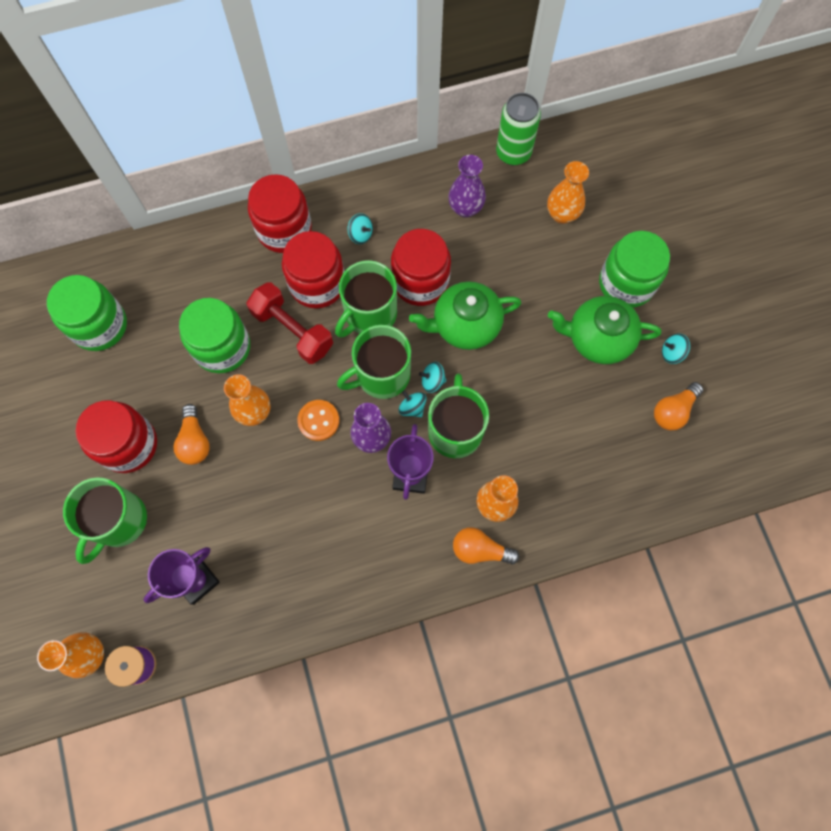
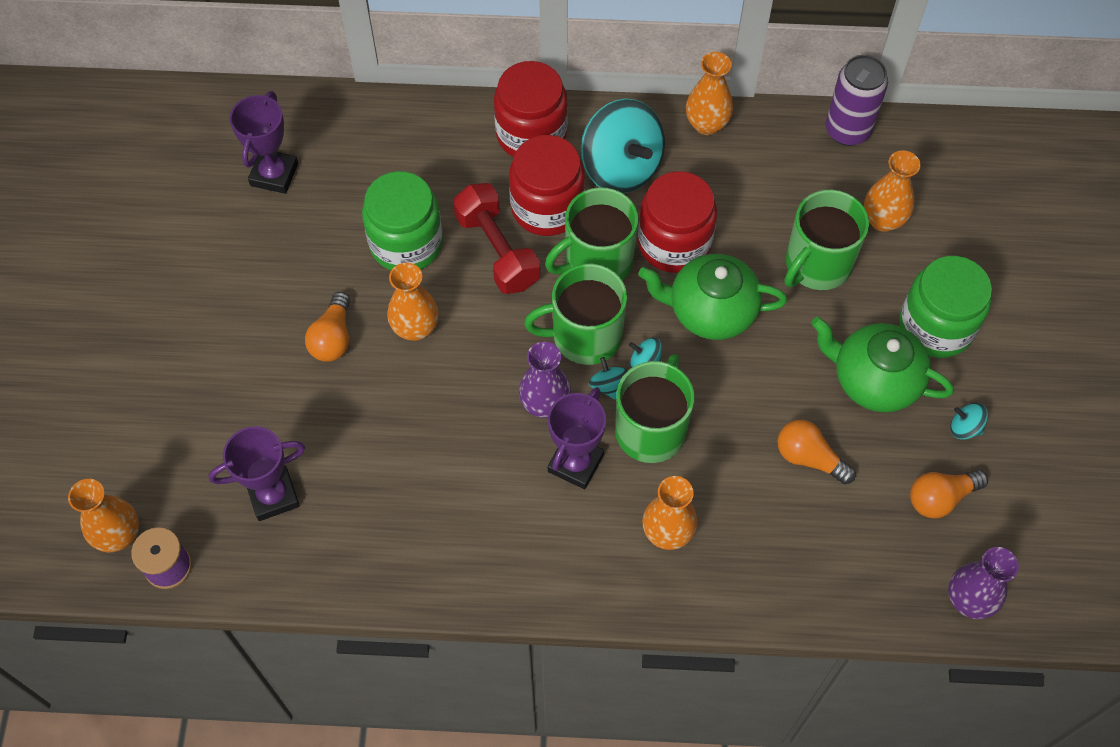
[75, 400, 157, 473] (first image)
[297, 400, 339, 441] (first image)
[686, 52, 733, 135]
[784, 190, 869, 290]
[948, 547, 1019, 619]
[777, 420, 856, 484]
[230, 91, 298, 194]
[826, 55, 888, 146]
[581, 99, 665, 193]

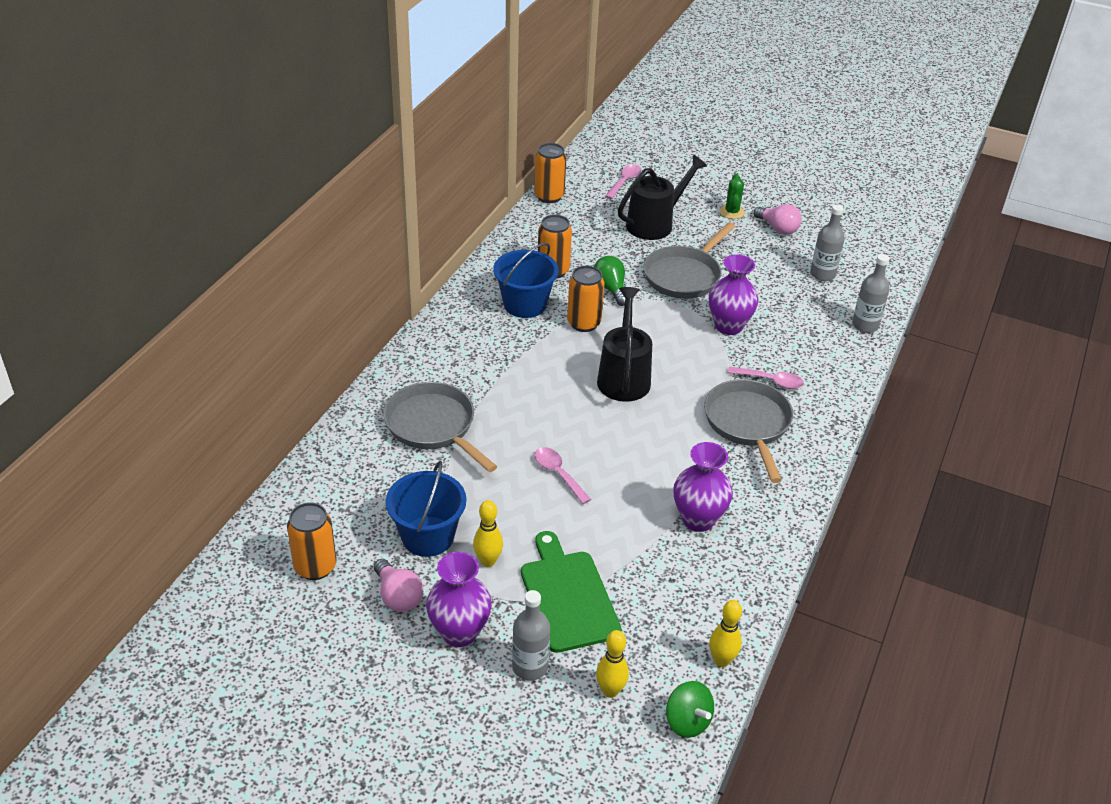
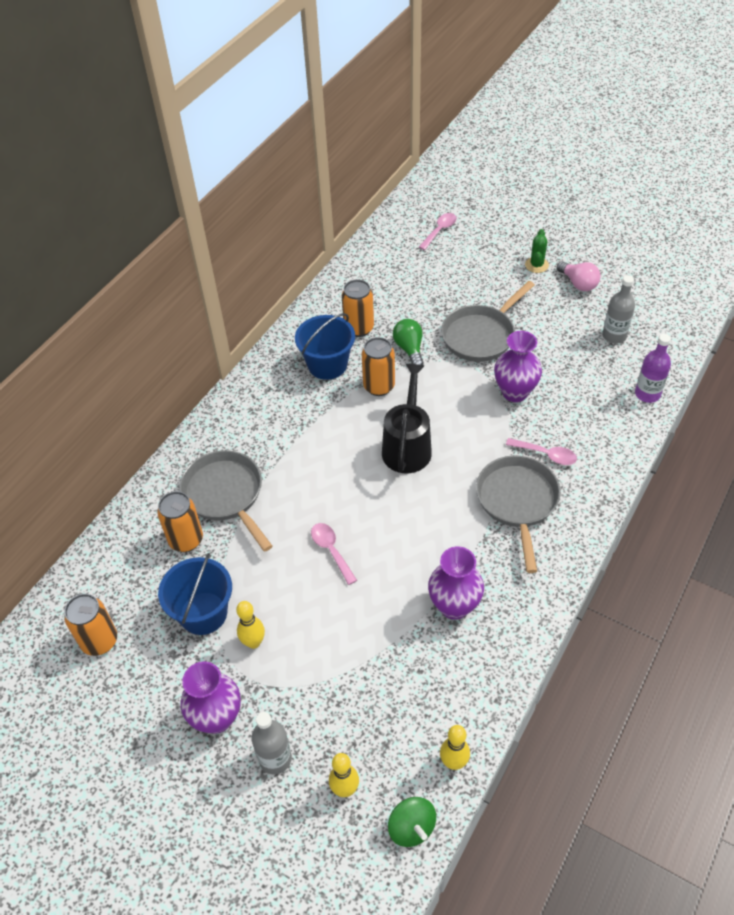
[374, 559, 423, 612] (first image)
[521, 531, 622, 653] (first image)
[618, 155, 707, 240] (first image)
[157, 491, 203, 552]
[635, 334, 671, 403]

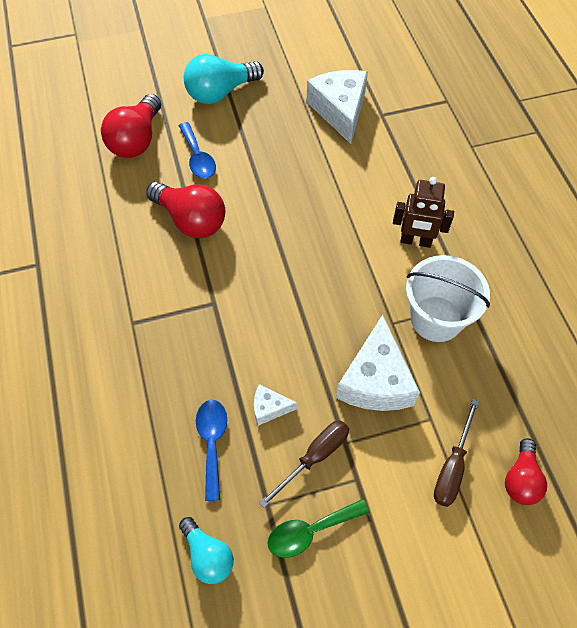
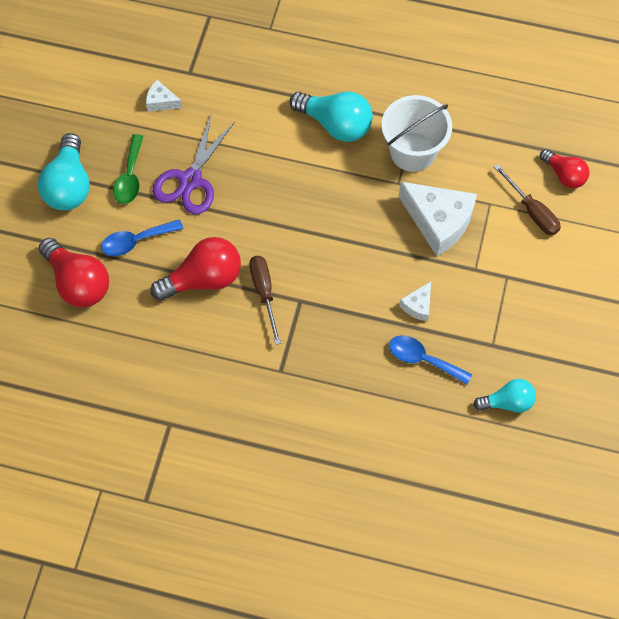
[152, 115, 235, 214]
[249, 256, 281, 345]
[113, 134, 143, 204]
[290, 92, 373, 142]
[101, 219, 183, 256]
[146, 80, 182, 112]

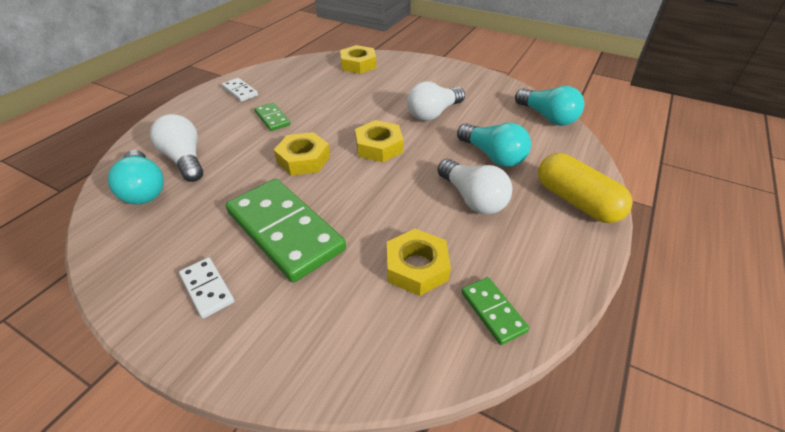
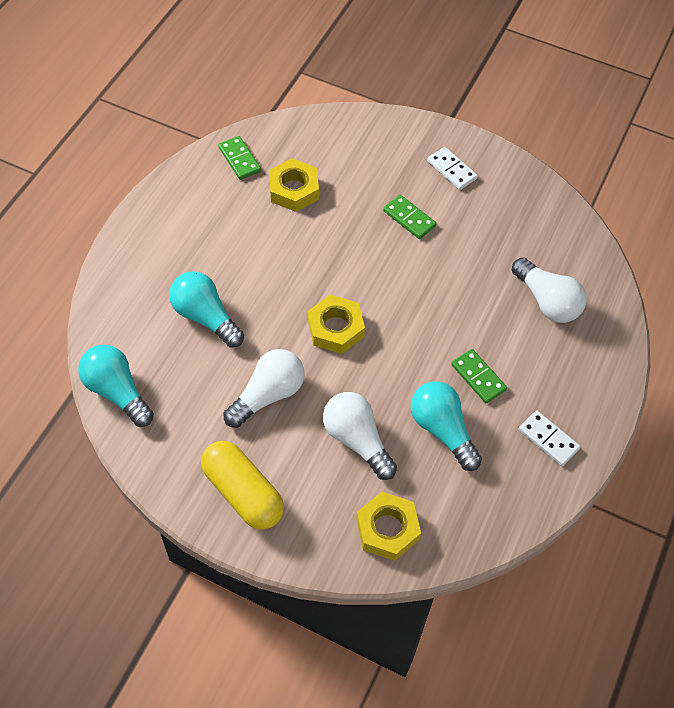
[274, 132, 330, 176] (first image)
[411, 381, 482, 471]
[323, 392, 397, 480]
[201, 441, 284, 529]
[383, 195, 436, 239]

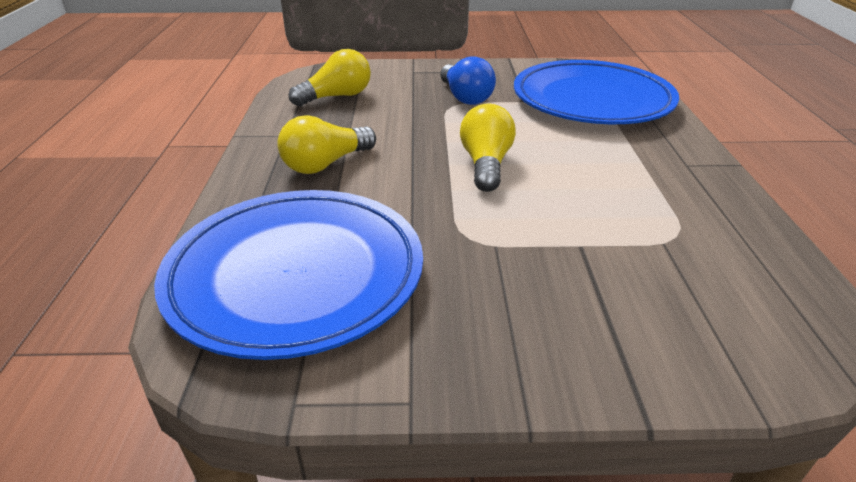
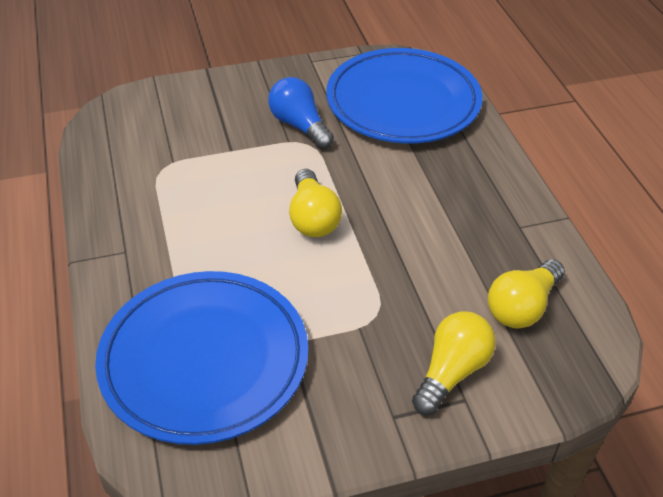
[412, 312, 496, 415]
[268, 77, 334, 149]

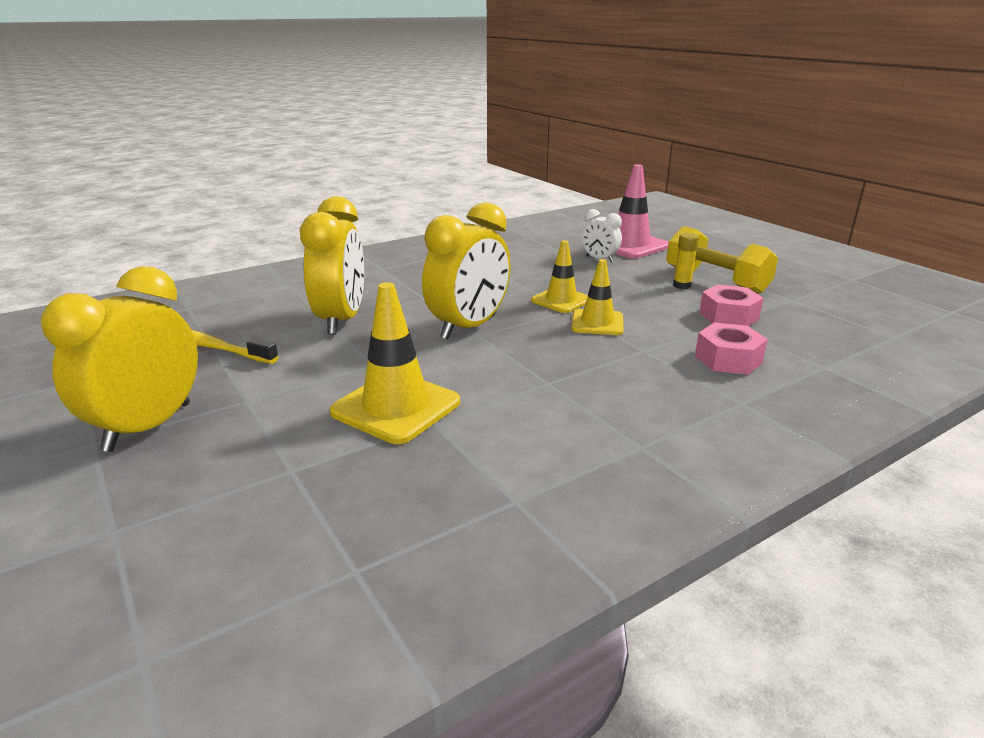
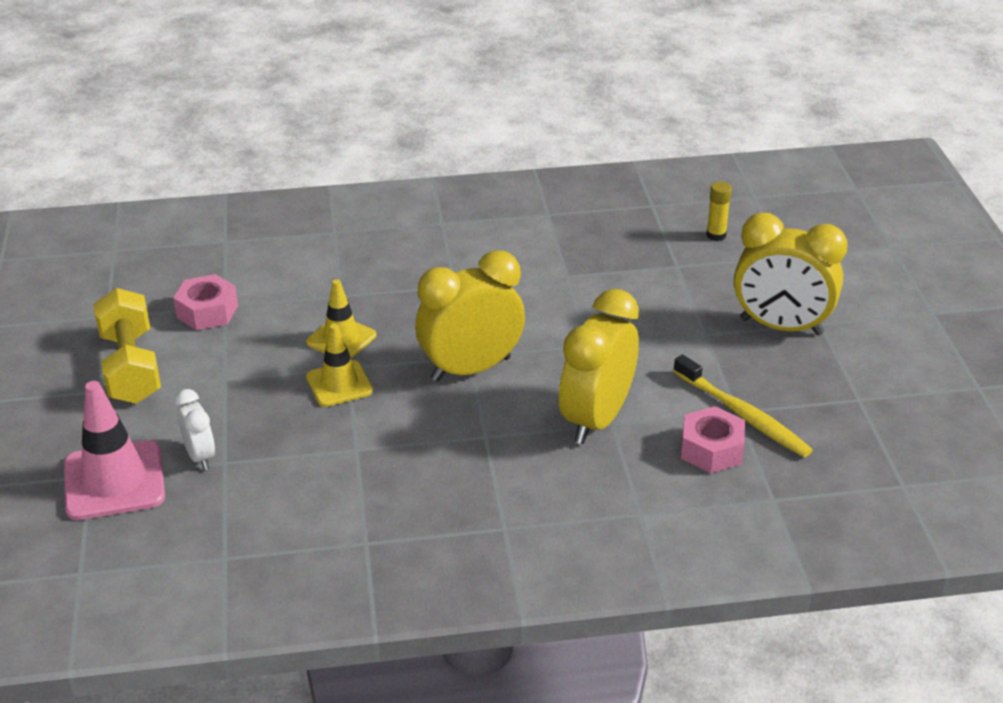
[330, 282, 460, 444] (first image)
[706, 181, 732, 241]
[681, 406, 745, 473]
[734, 213, 848, 335]

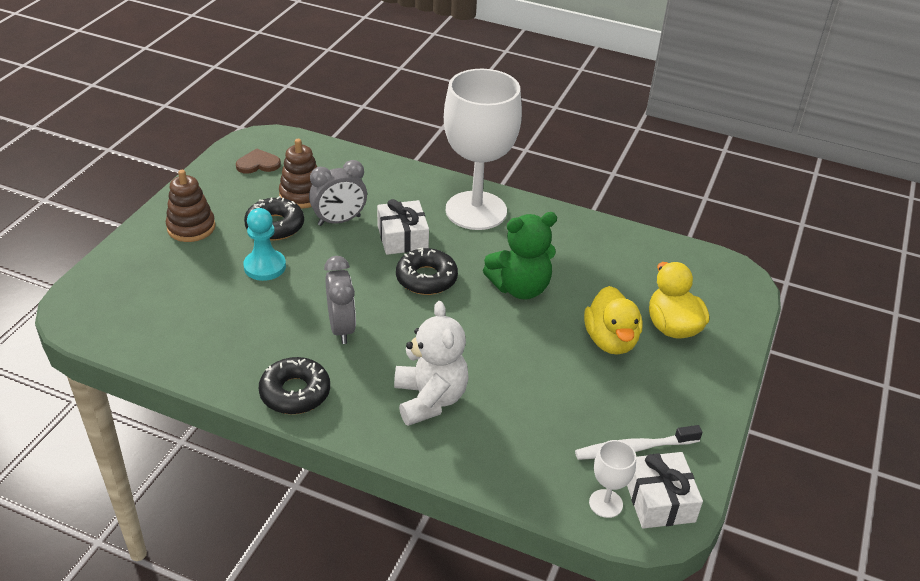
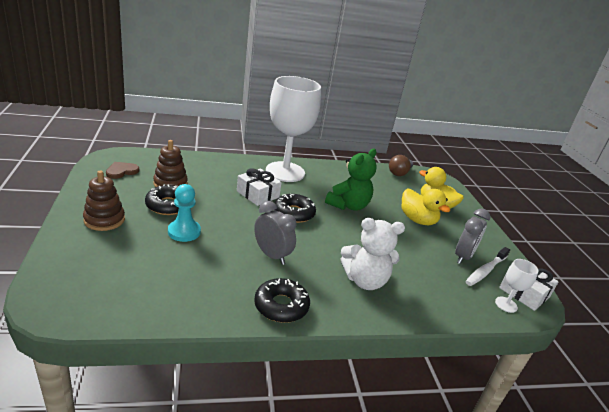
[389, 155, 413, 176]
[455, 208, 490, 264]
[341, 218, 405, 290]

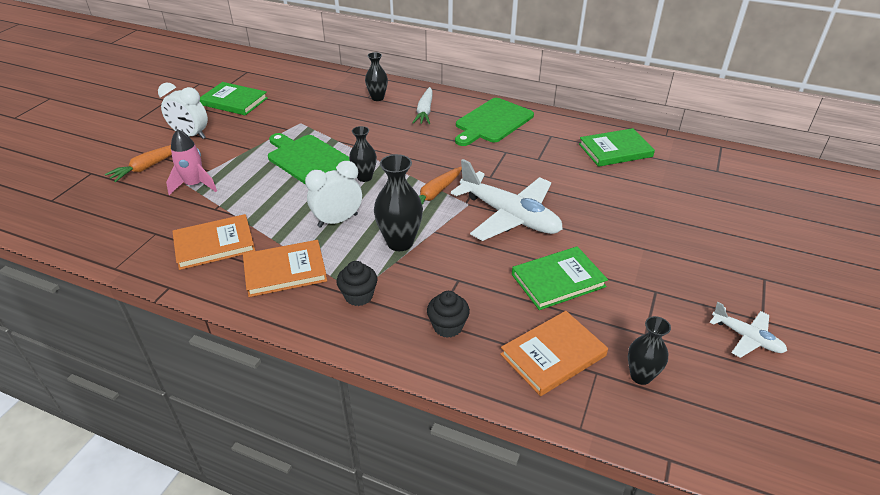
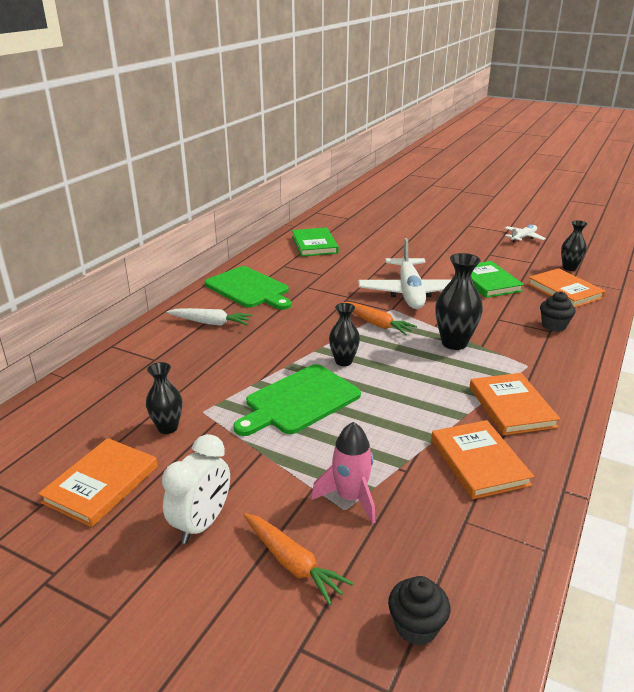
[305, 161, 362, 228] (first image)
[388, 576, 450, 645]
[146, 362, 182, 434]
[38, 438, 158, 527]
[358, 238, 451, 309]

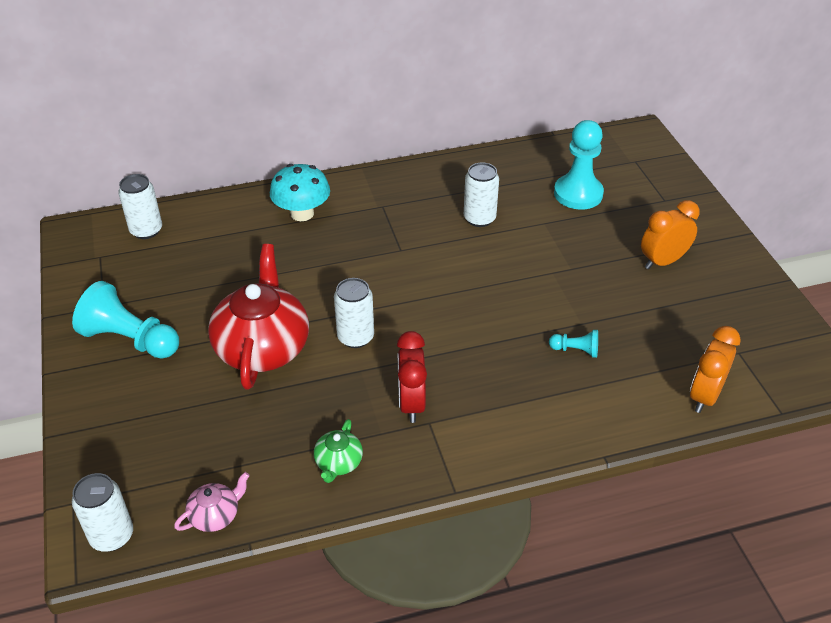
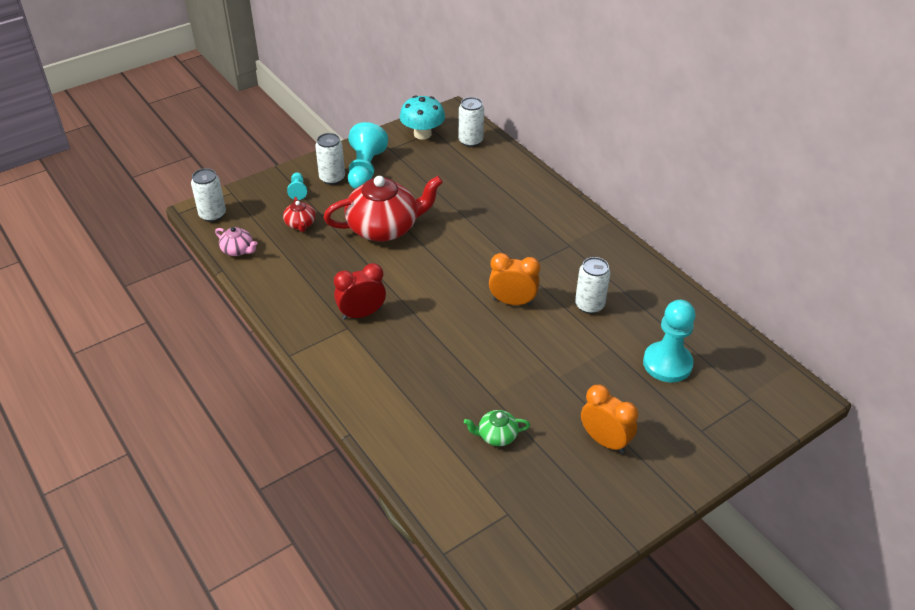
[283, 197, 316, 232]
[400, 95, 445, 140]
[464, 410, 530, 446]
[315, 133, 345, 185]
[287, 172, 307, 200]
[489, 253, 540, 305]

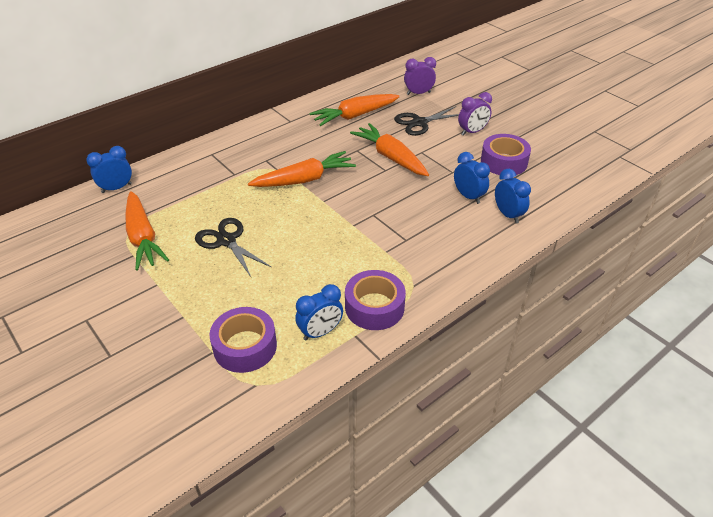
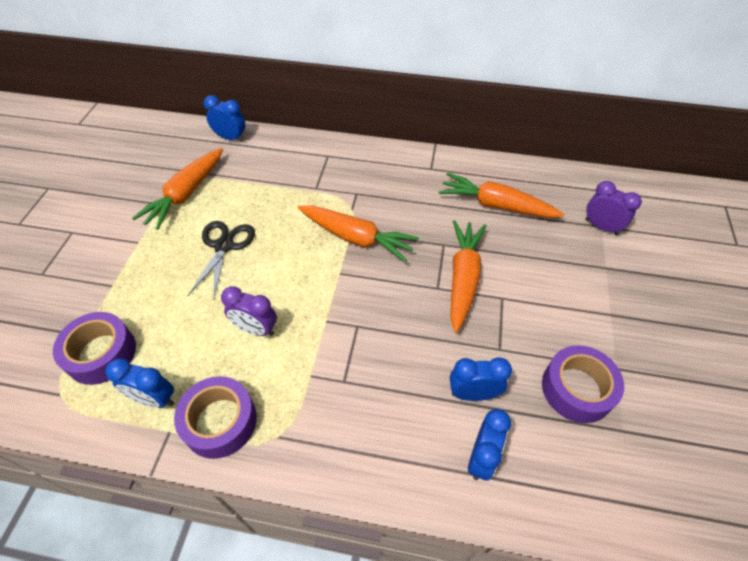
[394, 106, 459, 136] (first image)
[221, 286, 277, 336]
[450, 357, 512, 401]

